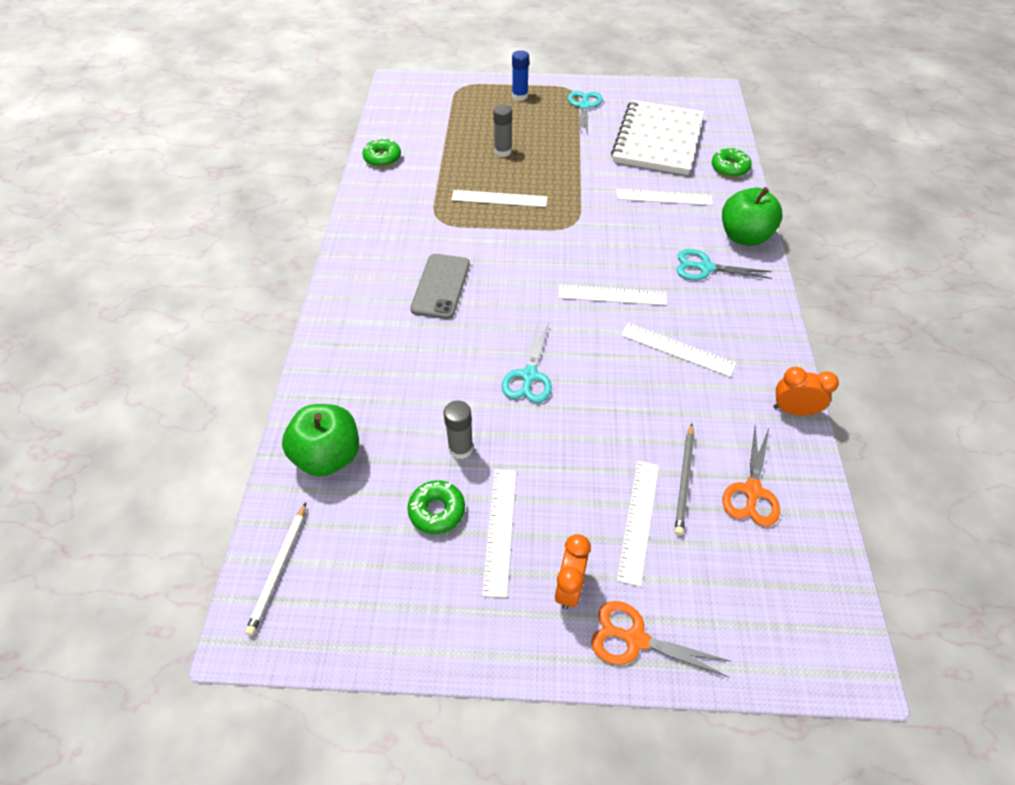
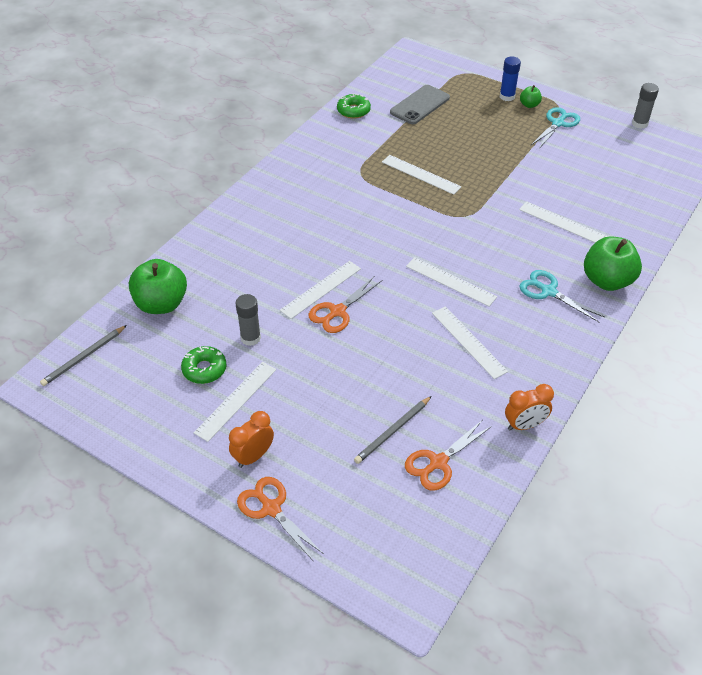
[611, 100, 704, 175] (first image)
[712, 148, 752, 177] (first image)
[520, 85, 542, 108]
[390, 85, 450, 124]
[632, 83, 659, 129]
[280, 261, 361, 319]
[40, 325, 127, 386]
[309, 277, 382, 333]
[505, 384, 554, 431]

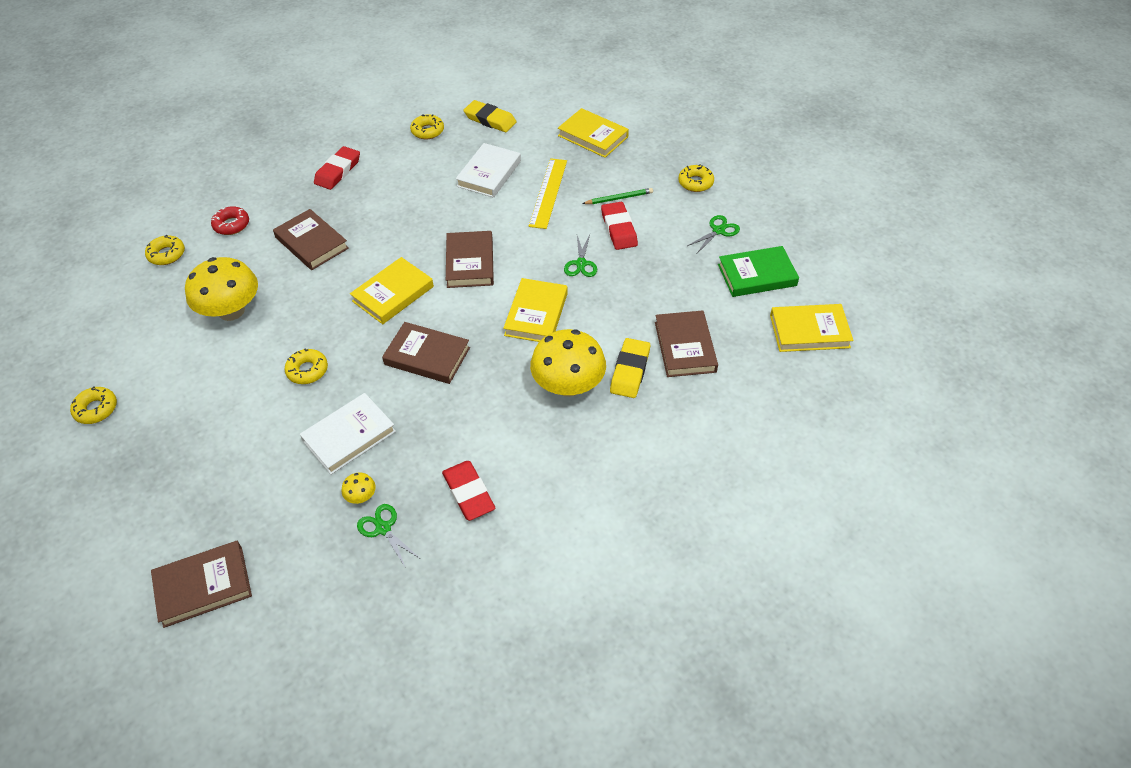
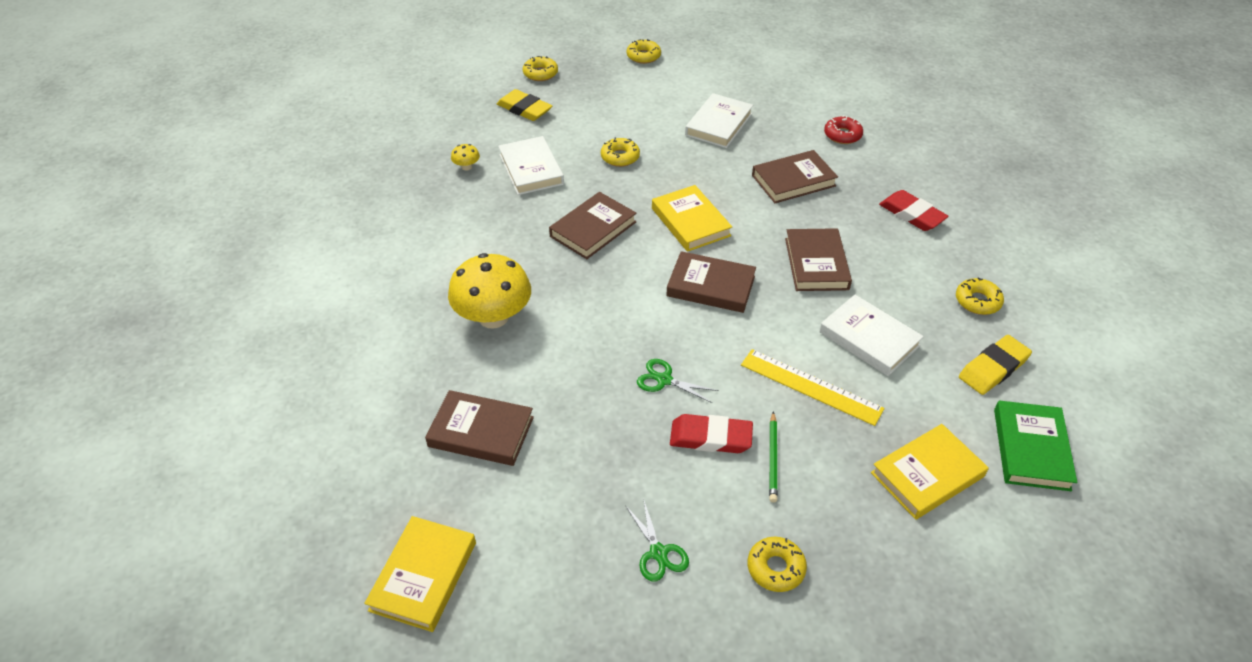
[357, 504, 419, 567] (first image)
[442, 461, 495, 521] (first image)
[503, 278, 568, 342] (first image)
[523, 56, 558, 81]
[785, 228, 852, 291]
[497, 89, 552, 121]
[994, 400, 1077, 491]
[685, 93, 753, 148]

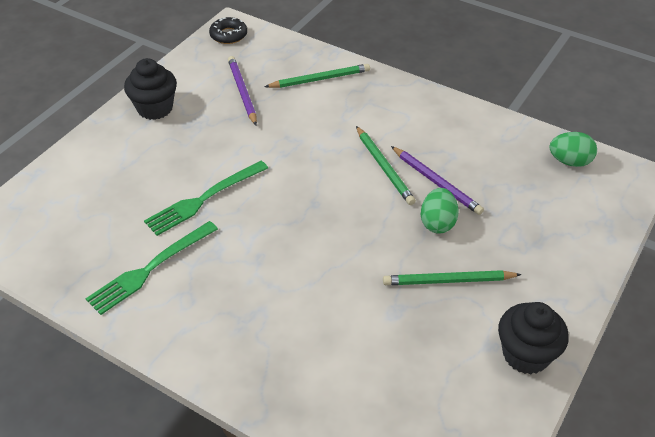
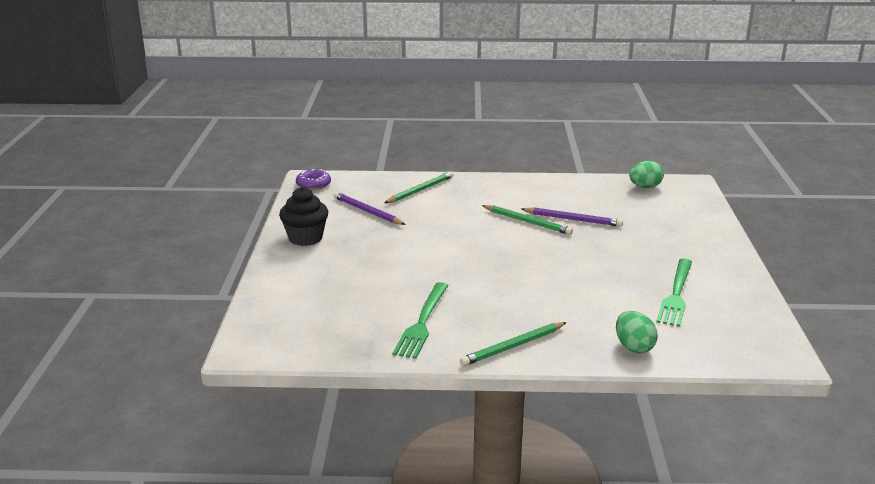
[498, 302, 569, 374] (first image)
[656, 259, 692, 327]
[460, 322, 567, 366]
[616, 311, 658, 353]
[296, 169, 331, 190]

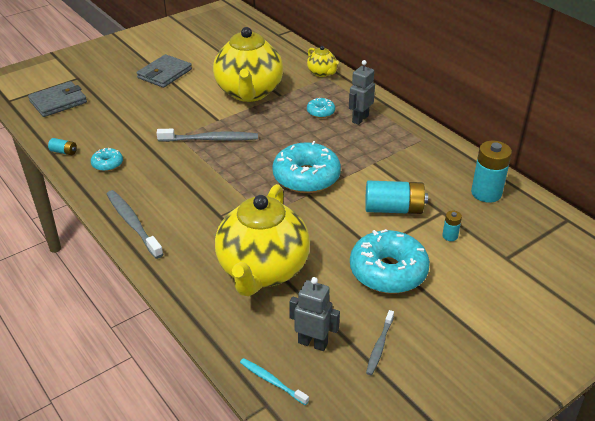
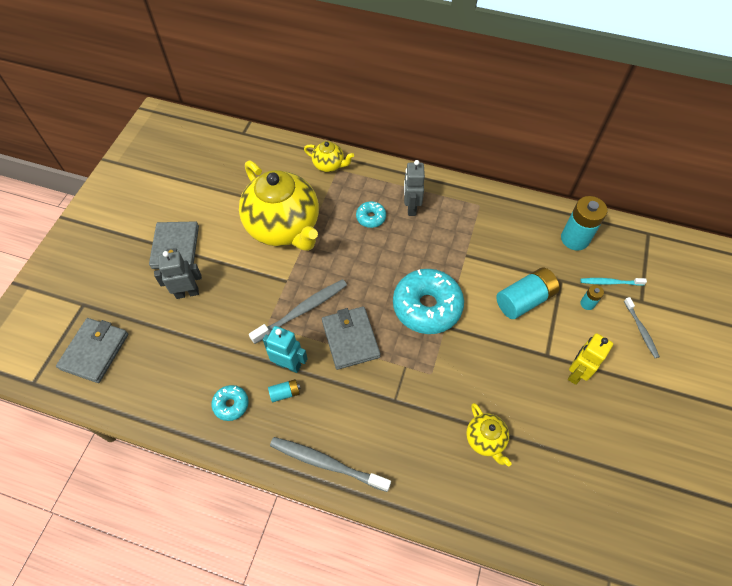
[263, 326, 307, 373]
[322, 306, 381, 370]
[268, 379, 301, 402]
[580, 278, 647, 286]
[154, 251, 202, 299]
[624, 297, 660, 358]
[568, 333, 613, 385]
[466, 403, 512, 466]

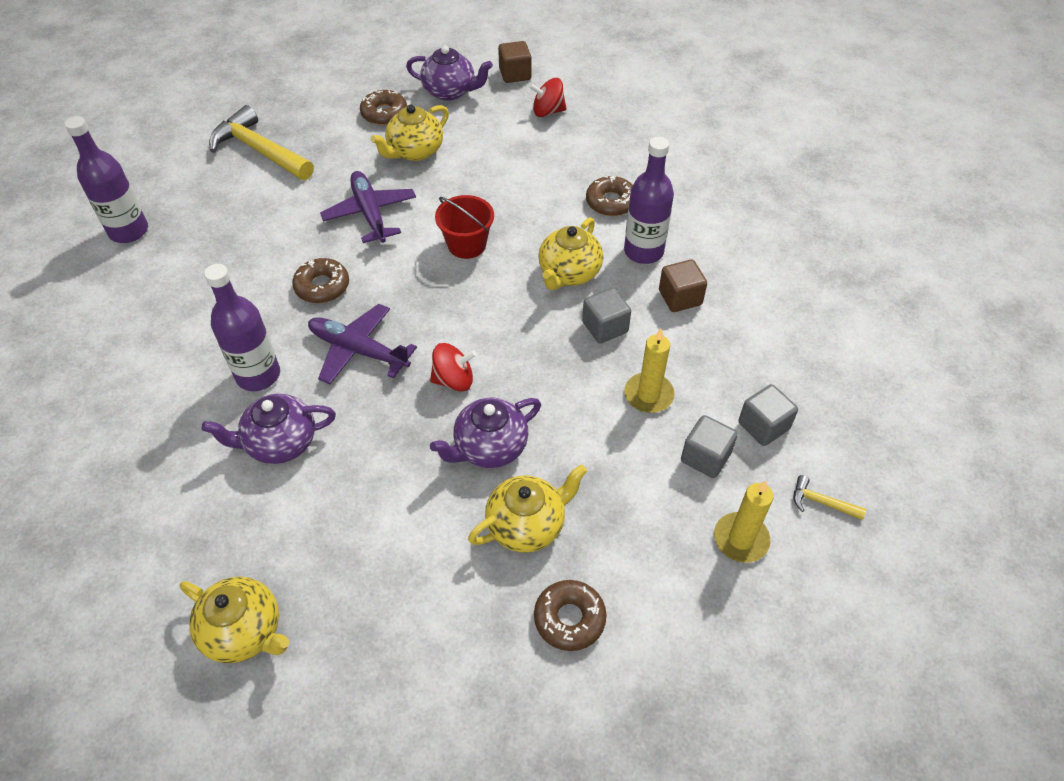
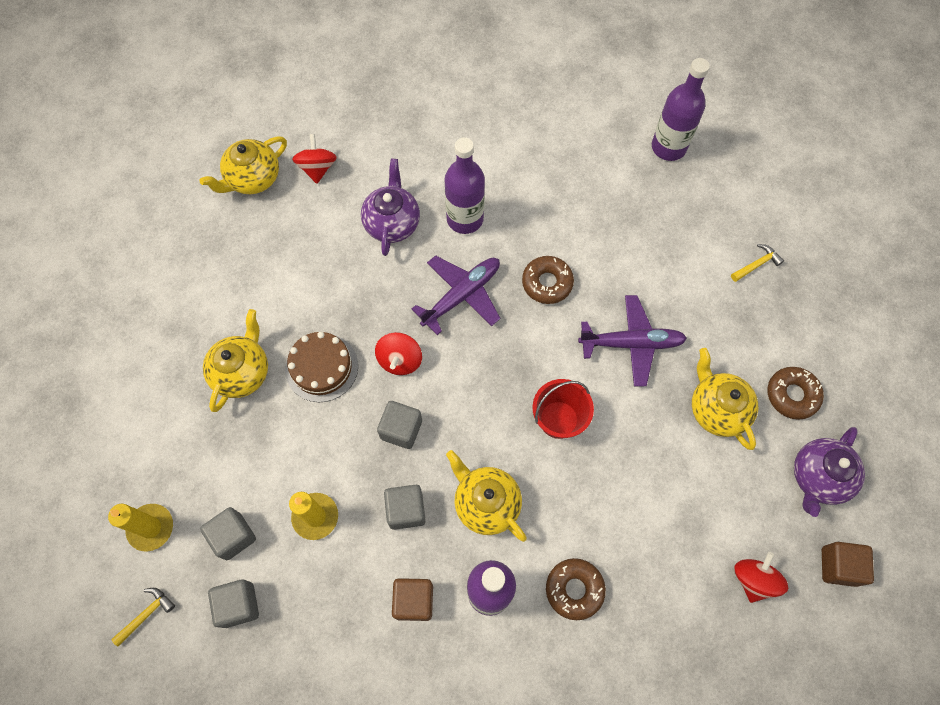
[534, 580, 607, 651] (first image)
[292, 134, 337, 184]
[377, 401, 422, 449]
[285, 332, 358, 402]
[203, 309, 268, 412]
[731, 244, 784, 282]

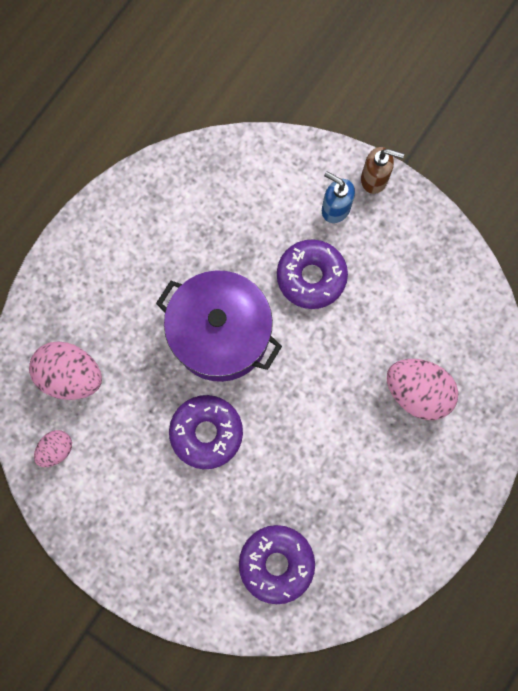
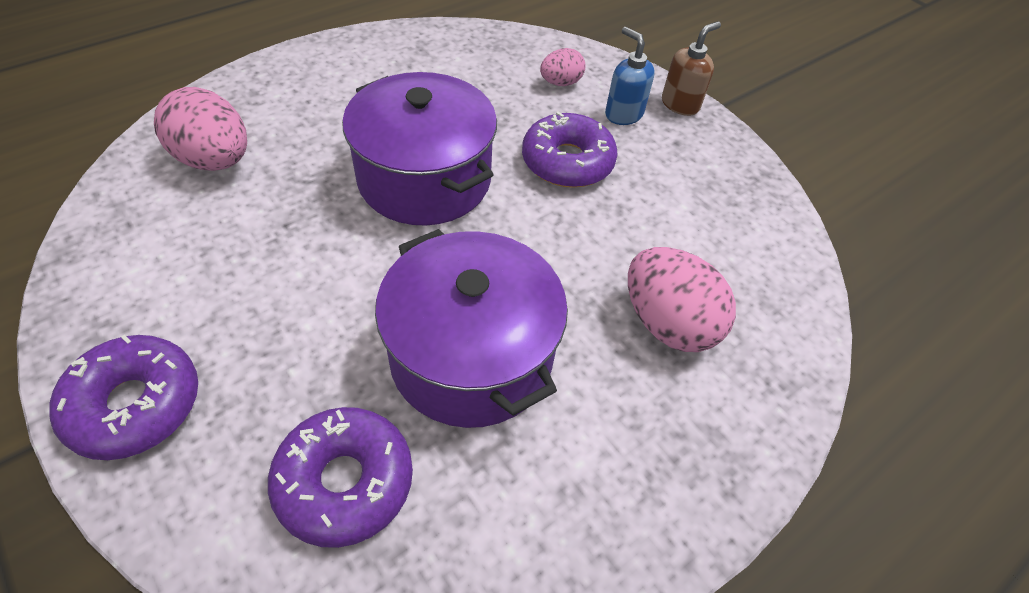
[375, 229, 568, 428]
[540, 48, 586, 86]
[49, 335, 198, 460]
[662, 21, 721, 116]

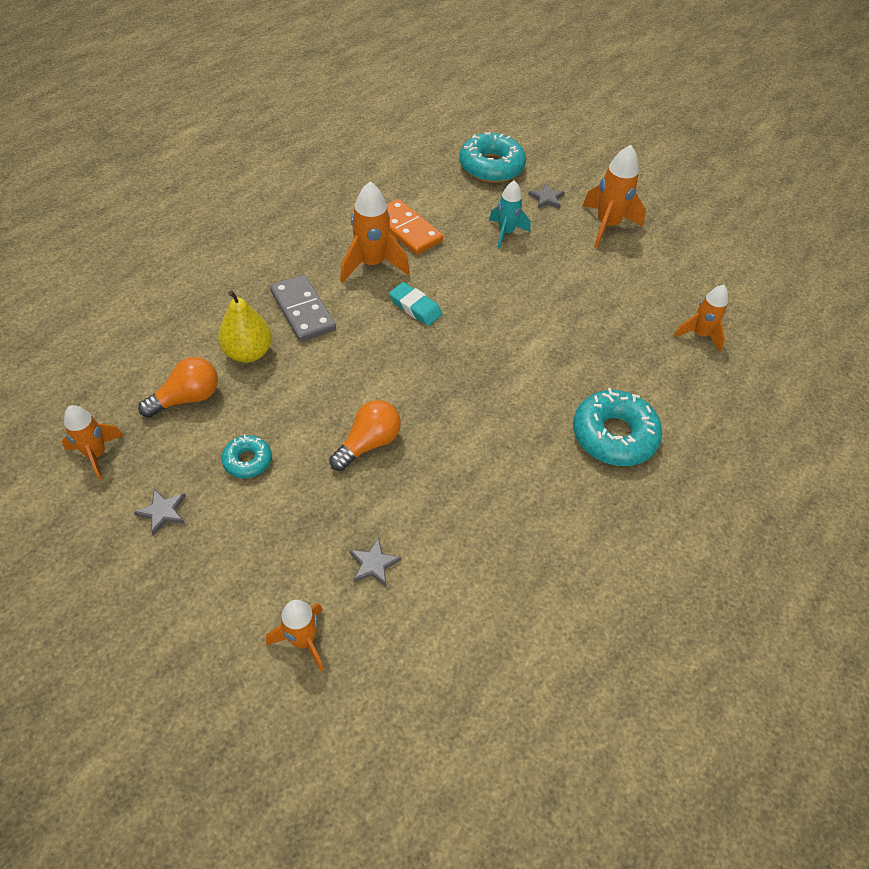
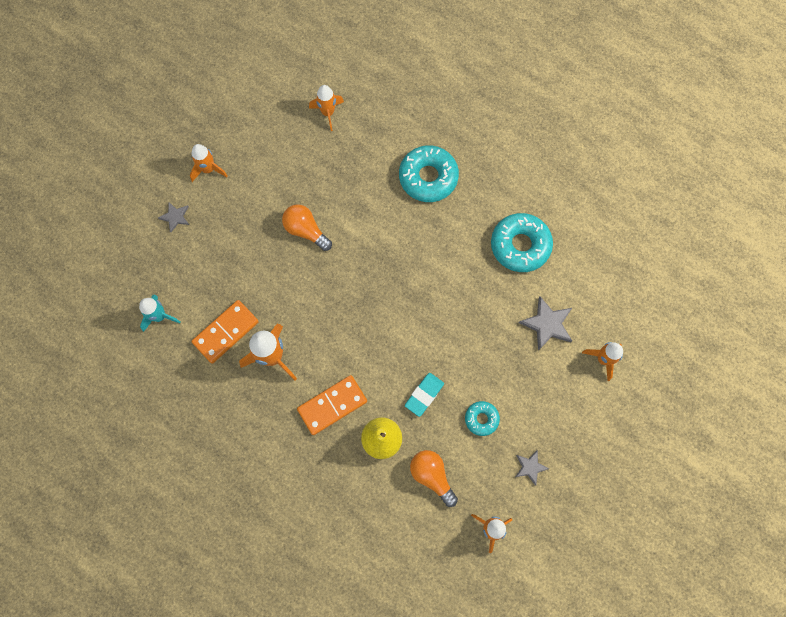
[282, 204, 332, 251]
[405, 373, 444, 417]
[491, 213, 553, 272]
[139, 294, 181, 332]
[297, 375, 367, 435]
[519, 296, 572, 351]
[190, 144, 228, 182]

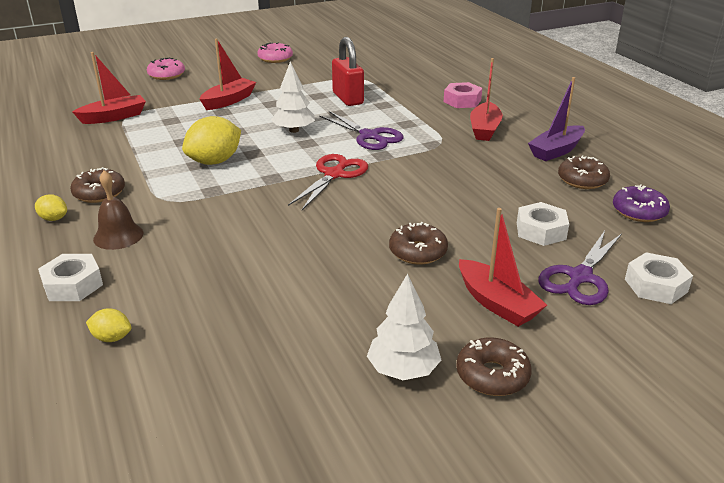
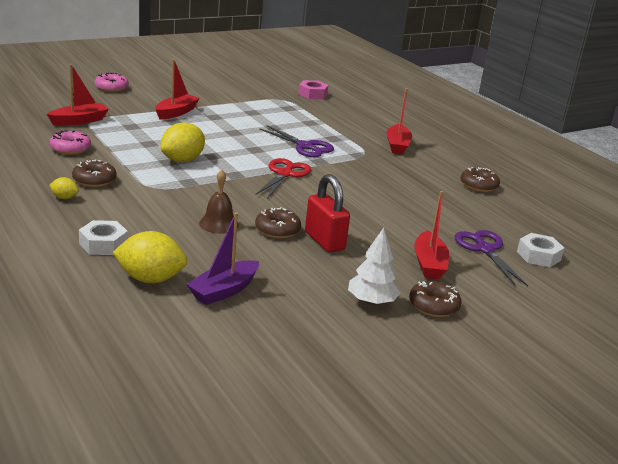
[271, 61, 315, 133] (first image)
[517, 202, 569, 246] (first image)
[613, 184, 670, 222] (first image)
[199, 170, 238, 234]
[50, 130, 91, 155]
[305, 174, 350, 253]
[255, 207, 301, 238]
[298, 80, 328, 99]
[186, 212, 259, 305]
[414, 191, 449, 279]
[455, 230, 528, 286]
[113, 231, 187, 283]

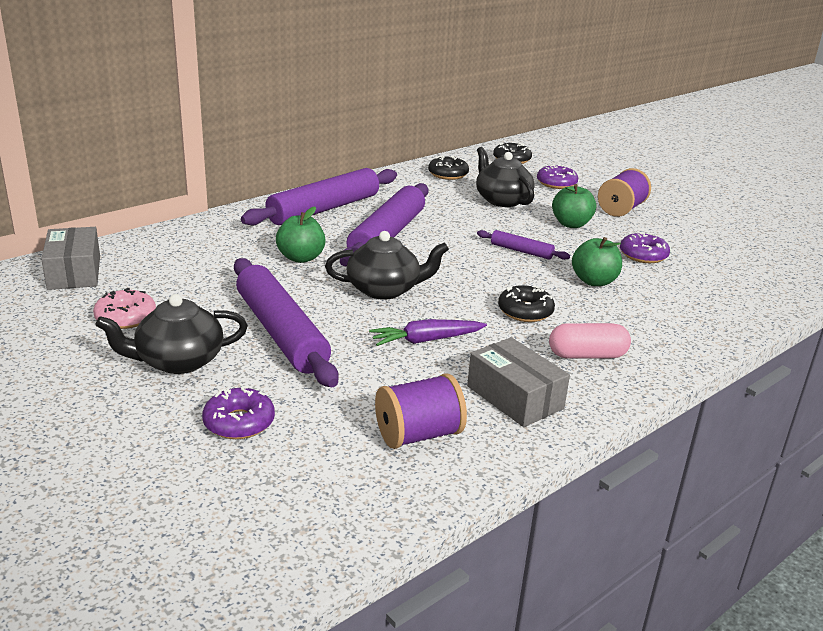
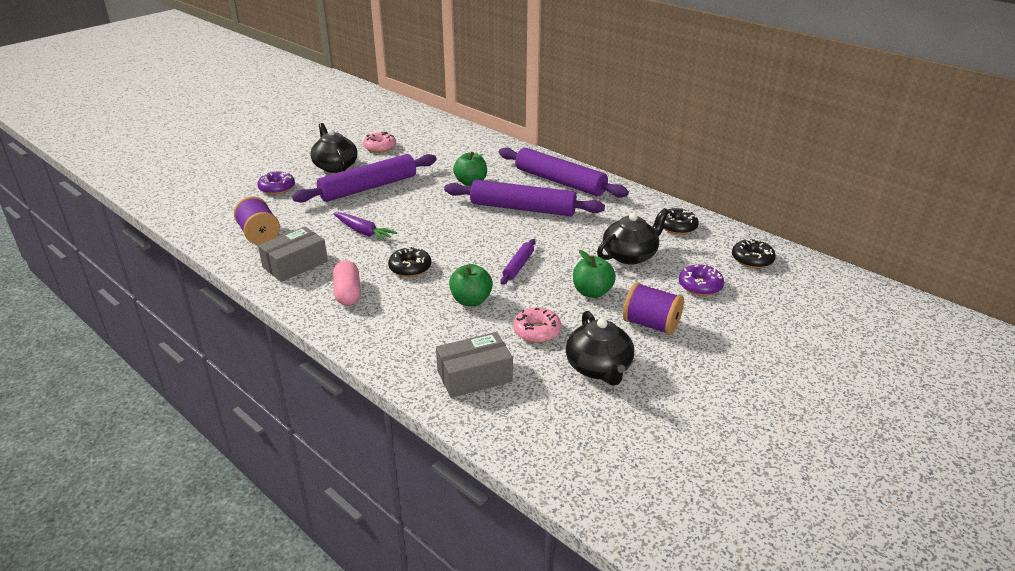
[436, 332, 513, 398]
[566, 311, 634, 385]
[513, 307, 561, 343]
[334, 212, 397, 242]

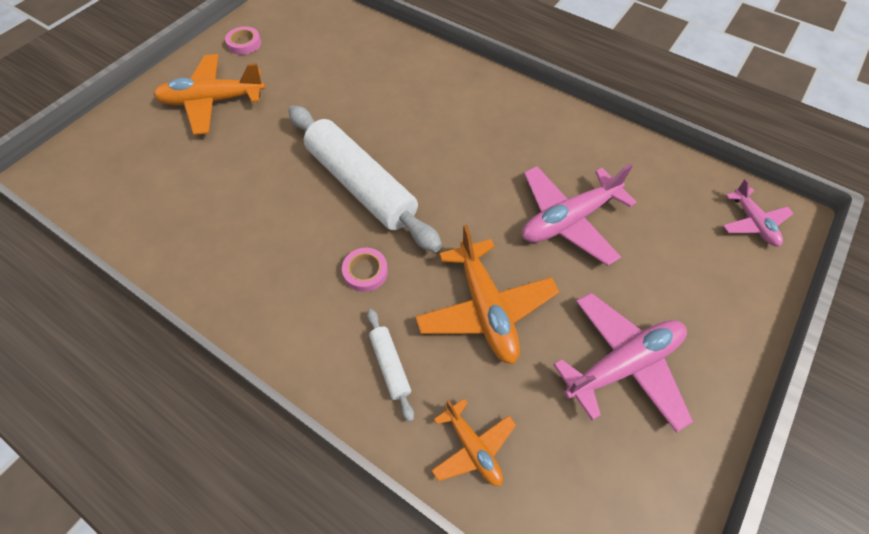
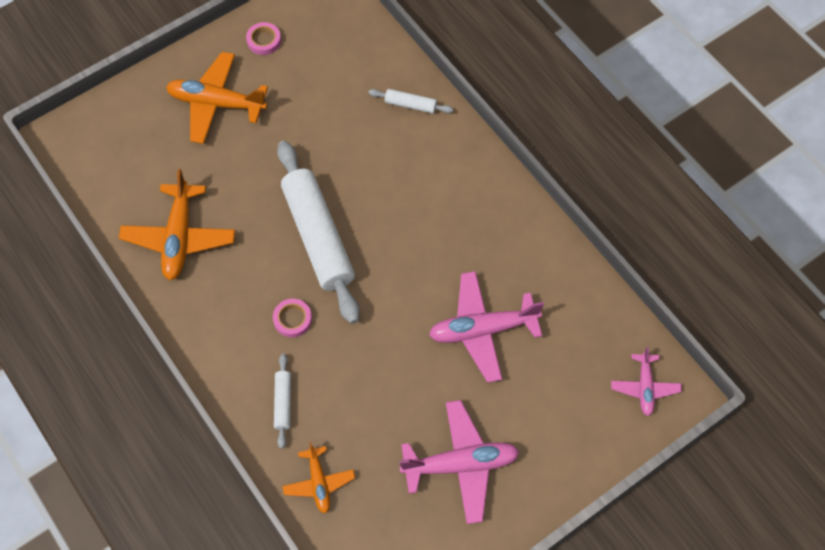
[368, 89, 453, 114]
[119, 169, 235, 280]

